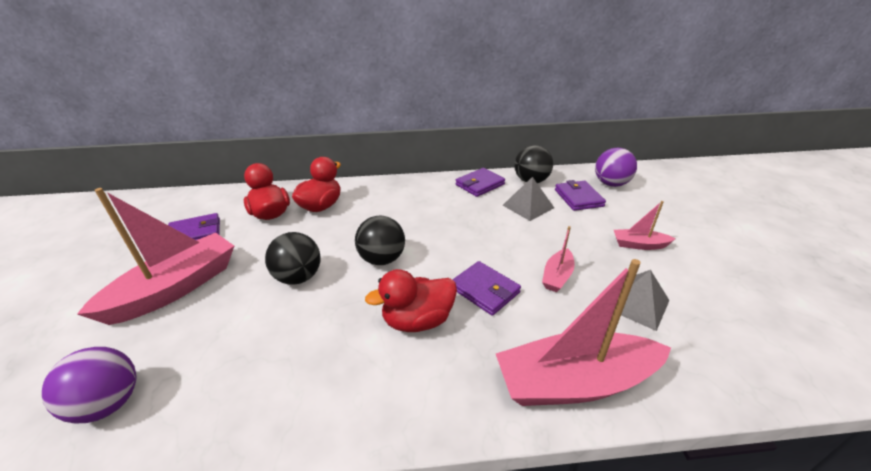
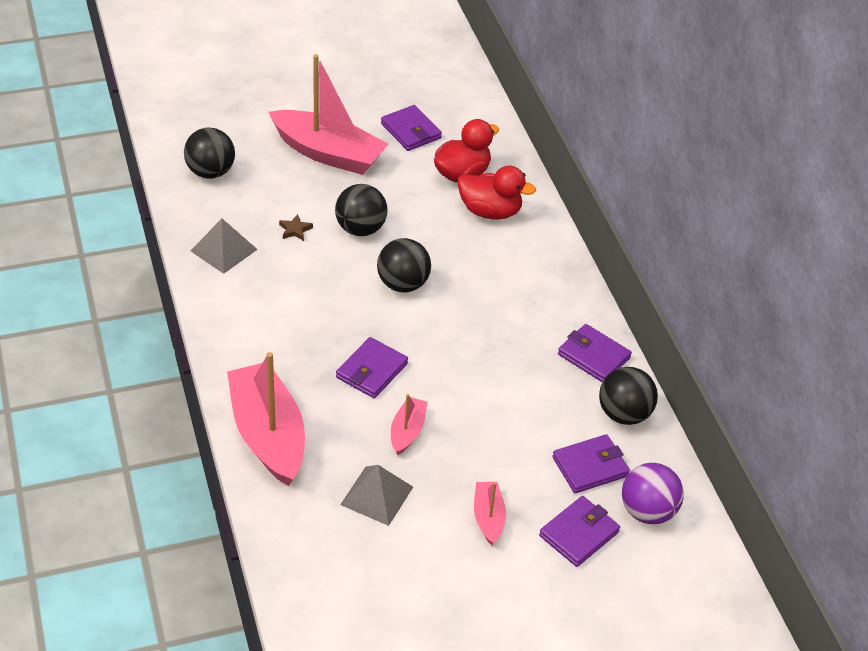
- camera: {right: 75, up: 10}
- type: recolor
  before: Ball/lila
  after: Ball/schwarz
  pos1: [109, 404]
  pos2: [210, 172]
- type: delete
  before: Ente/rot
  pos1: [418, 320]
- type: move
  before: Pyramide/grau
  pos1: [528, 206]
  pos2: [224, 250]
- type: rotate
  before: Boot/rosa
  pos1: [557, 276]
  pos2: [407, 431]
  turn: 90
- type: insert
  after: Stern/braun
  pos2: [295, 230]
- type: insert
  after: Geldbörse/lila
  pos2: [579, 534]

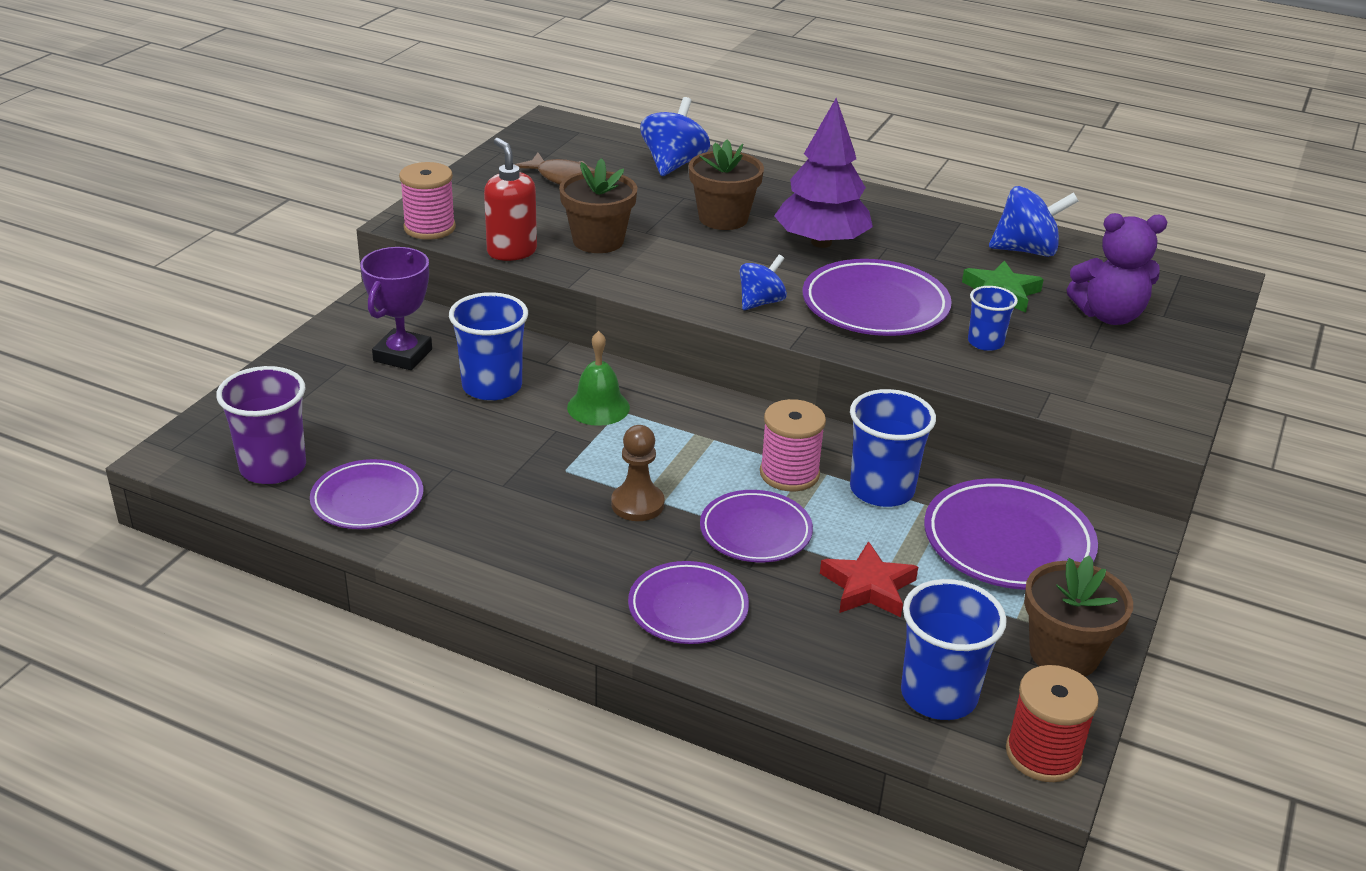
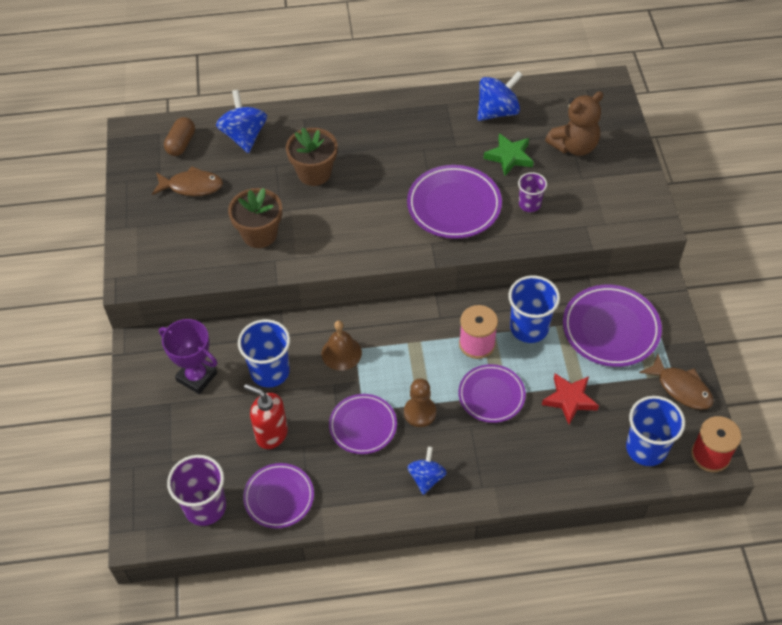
- camera: {right: -30, up: 20}
- type: rotate
  before: Pokal/lila
  pos1: [403, 355]
  pos2: [197, 377]
  turn: -45
- type: delete
  before: Garnrolle/rosa
  pos1: [429, 228]
- type: move
  before: Seifenspender/rot
  pos1: [511, 251]
  pos2: [271, 434]
- type: recolor
  before: Glocke/grün
  after: Glocke/braun
  pos1: [598, 407]
  pos2: [341, 353]
- type: move
  before: Teller/lila
  pos1: [688, 608]
  pos2: [363, 426]
- type: move
  before: Kreisel/blau
  pos1: [761, 302]
  pos2: [426, 478]
- type: delete
  before: Baum/lila
  pos1: [821, 242]
- type: recolor
  before: Becher/blau
  after: Becher/lila
  pos1: [985, 342]
  pos2: [529, 204]
- type: replace
  before: Blumentopf/braun
  after: Fisch/braun
  pos1: [1064, 654]
  pos2: [681, 388]
- type: recolor
  before: Teddybär/lila
  after: Teddybär/braun
  pos1: [1109, 316]
  pos2: [574, 146]
- type: insert
  after: Kapsel/braun
  pos2: [181, 144]

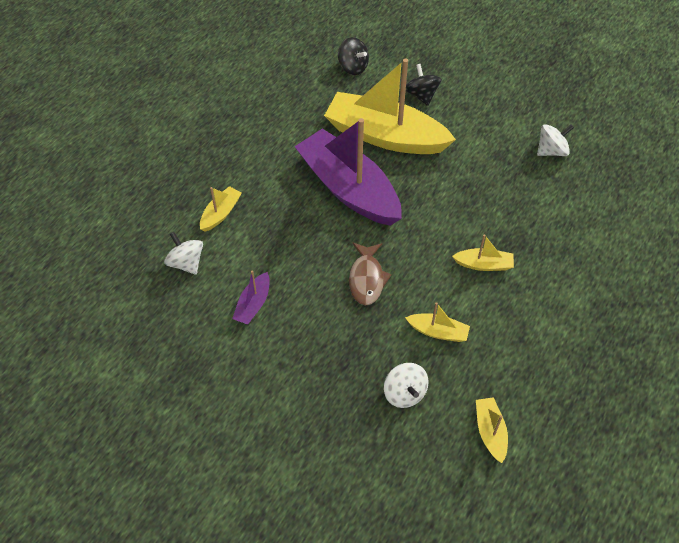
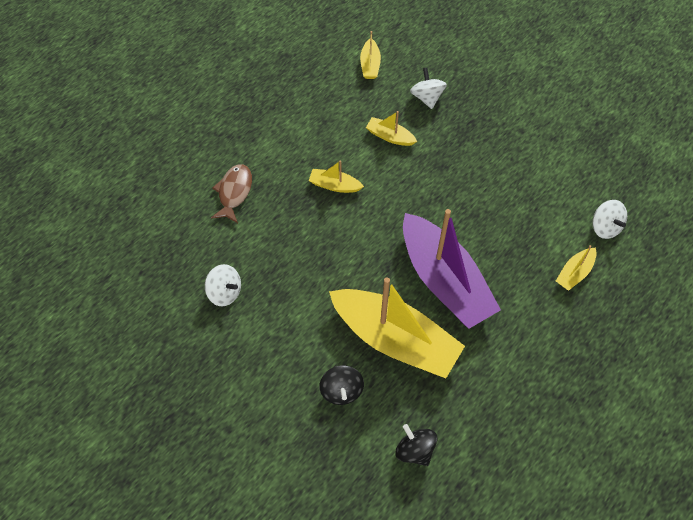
- camera: {right: -170, up: 5}
- type: delete
  before: Boot/lila
  pos1: [253, 304]
- type: move
  before: Fisch/braun
  pos1: [367, 279]
  pos2: [234, 192]
- type: rotate
  before: Kreisel/weiß
  pos1: [551, 151]
  pos2: [225, 292]
  turn: -135

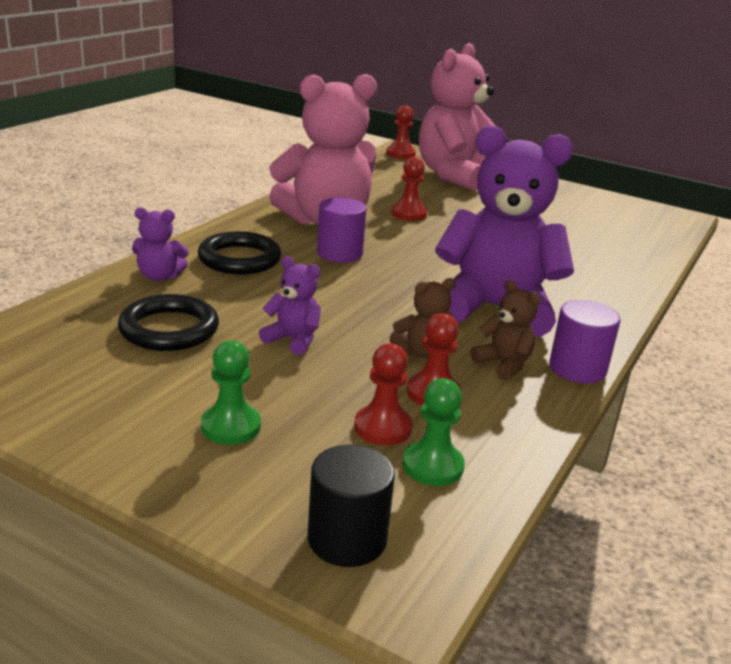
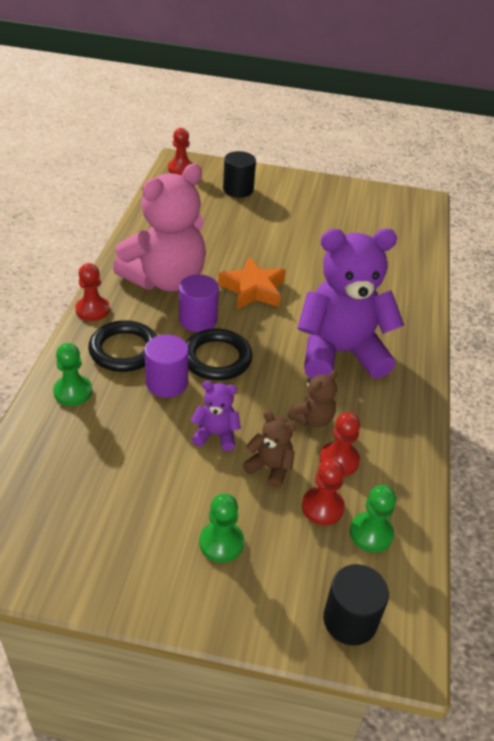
- camera: {right: -20, up: 15}
- type: move
  before: Ring/schwarz
  pos1: [169, 329]
  pos2: [217, 358]
- type: replace
  before: Teddybär/lila
  after: Bauer/grün
  pos1: [159, 276]
  pos2: [73, 392]
- type: move
  before: Bauer/rot
  pos1: [409, 214]
  pos2: [92, 310]
- type: replace
  before: Teddybär/rosa
  after: Vollzylinder/schwarz
  pos1: [454, 176]
  pos2: [238, 190]
- type: move
  before: Teddybär/braun
  pos1: [503, 364]
  pos2: [270, 468]
- type: move
  before: Vollzylinder/lila
  pos1: [577, 369]
  pos2: [167, 383]
- type: insert
  after: Stern/orange
  pos2: [253, 289]

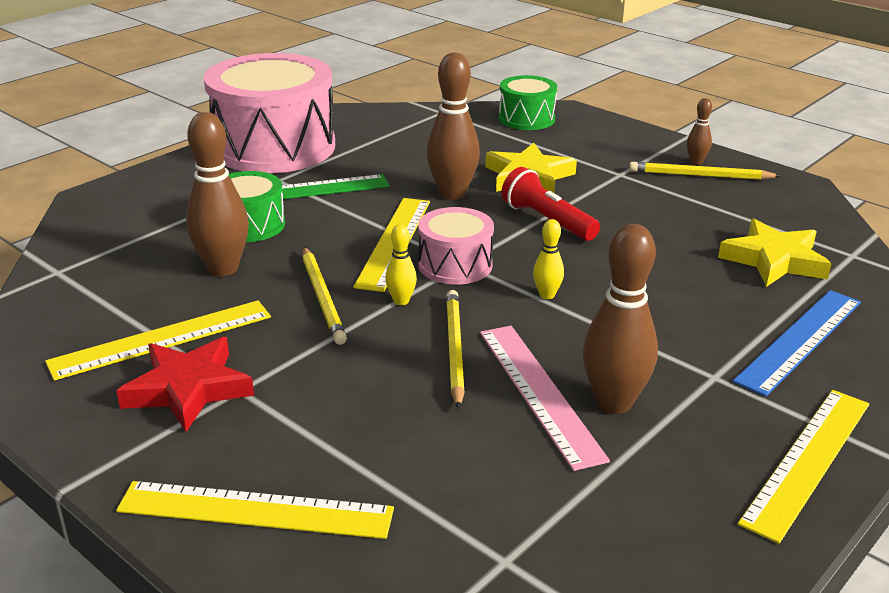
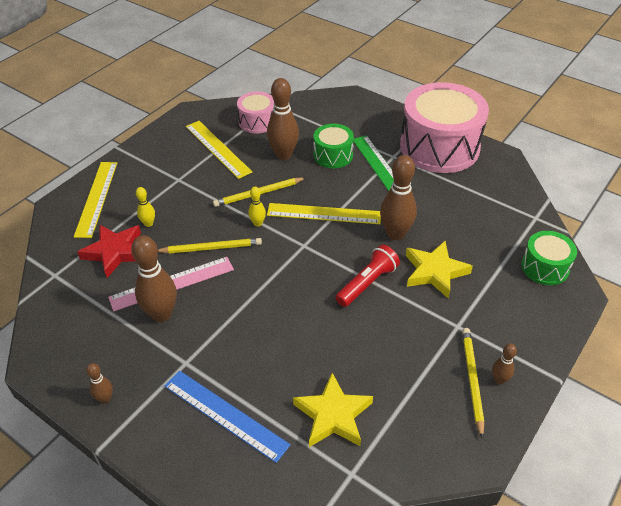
- camera: {right: 85, up: 15}
- type: move
  before: Stern/rot
  pos1: [188, 389]
  pos2: [115, 252]
- type: move
  before: Trommel/rosa
  pos1: [455, 265]
  pos2: [257, 122]
- type: move
  before: Bowlingkegel/gelb
  pos1: [547, 295]
  pos2: [148, 224]
- type: replace
  before: Lineal/gelb
  after: Bowlingkegel/braun
  pos1: [808, 460]
  pos2: [105, 399]

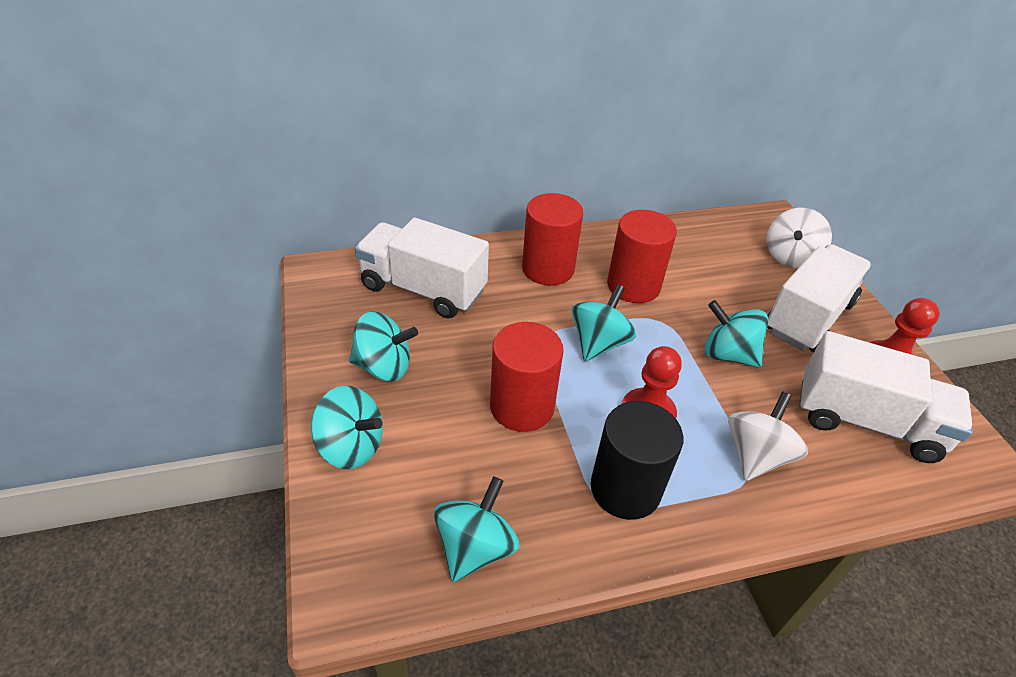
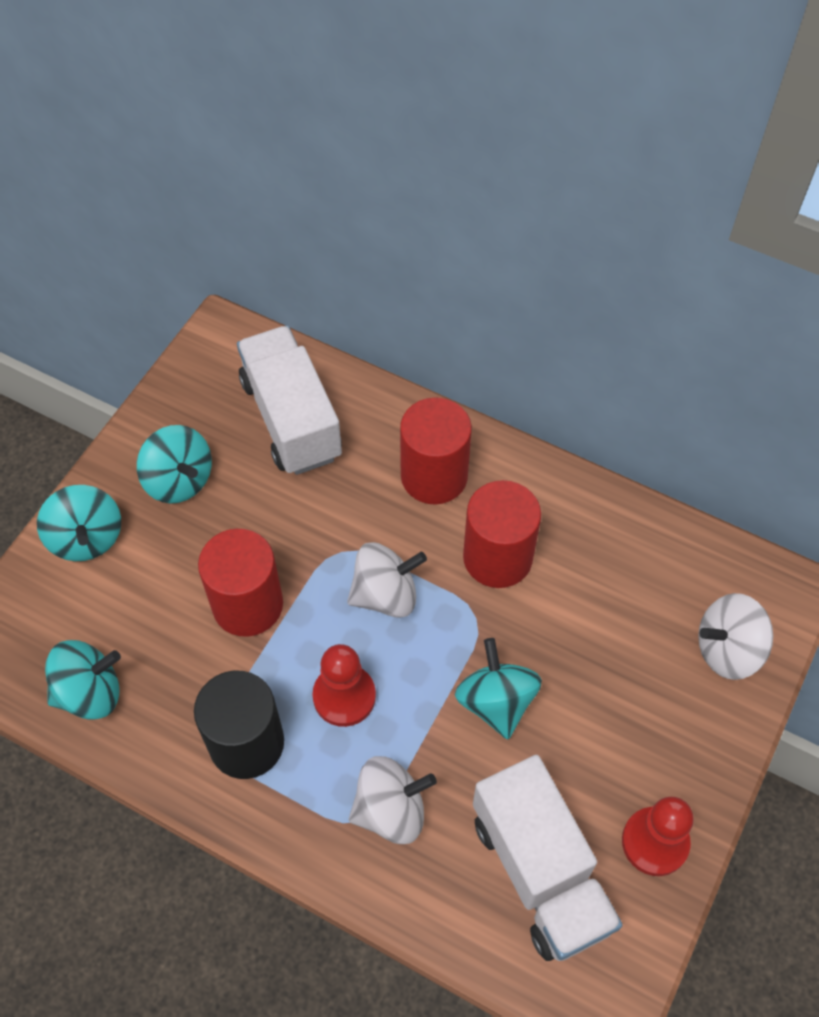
- camera: {right: 45, up: 15}
- type: recolor
  before: Kreisel/türkis
  after: Kreisel/weiß
  pos1: [598, 343]
  pos2: [385, 594]
- type: delete
  before: Lastwagen/weiß
  pos1: [808, 317]

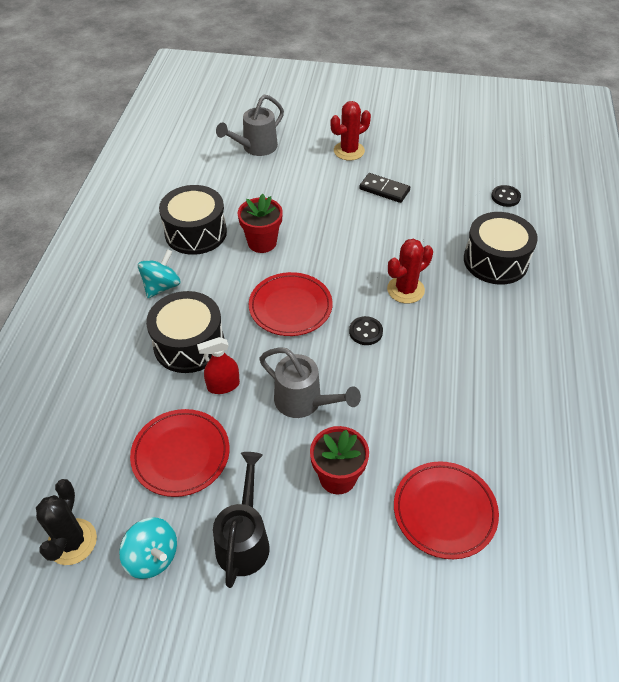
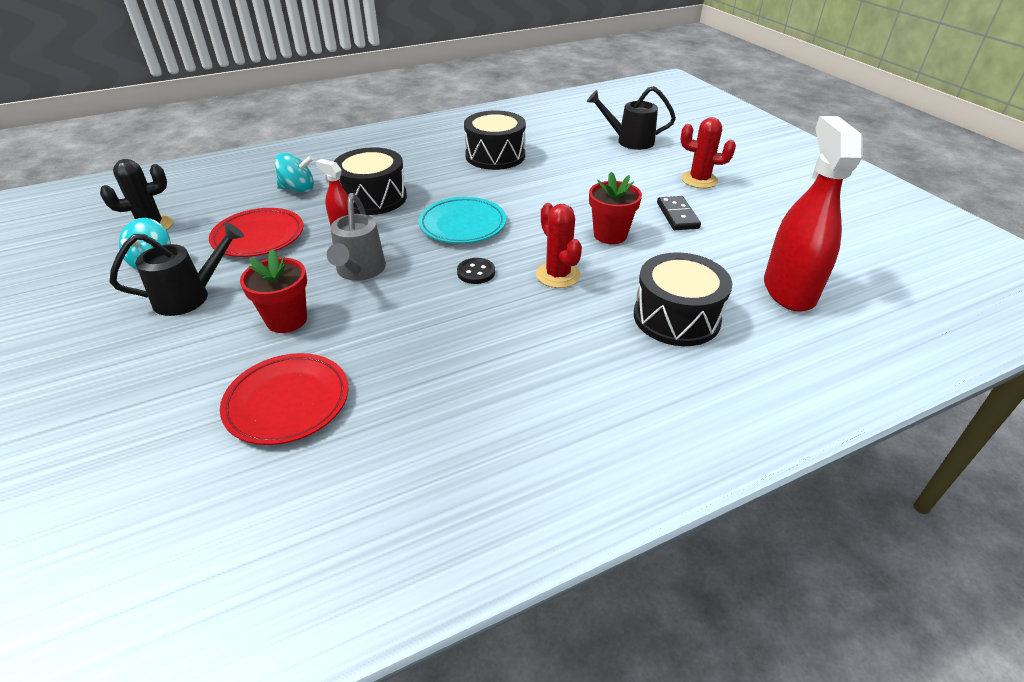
- camera: {right: 55, up: -10}
- type: move
  before: Kreisel/türkis
  pos1: [161, 286]
  pos2: [298, 189]
- type: recolor
  before: Gießkanne/grau
  after: Gießkanne/schwarz
  pos1: [255, 148]
  pos2: [629, 141]
- type: move
  before: Blumentopf/rot
  pos1: [262, 242]
  pos2: [610, 235]
- type: recolor
  before: Teller/rot
  after: Teller/türkis
  pos1: [290, 307]
  pos2: [462, 224]
- type: rotate
  before: Kaktus/rot
  pos1: [405, 290]
  pos2: [558, 275]
  turn: 45
- type: replace
  before: Knopf/schwarz
  after: Sprühflasche/rot
  pos1: [505, 197]
  pos2: [789, 290]

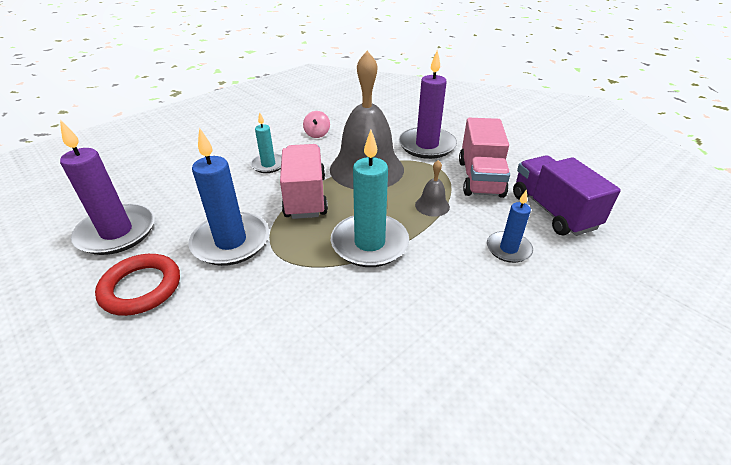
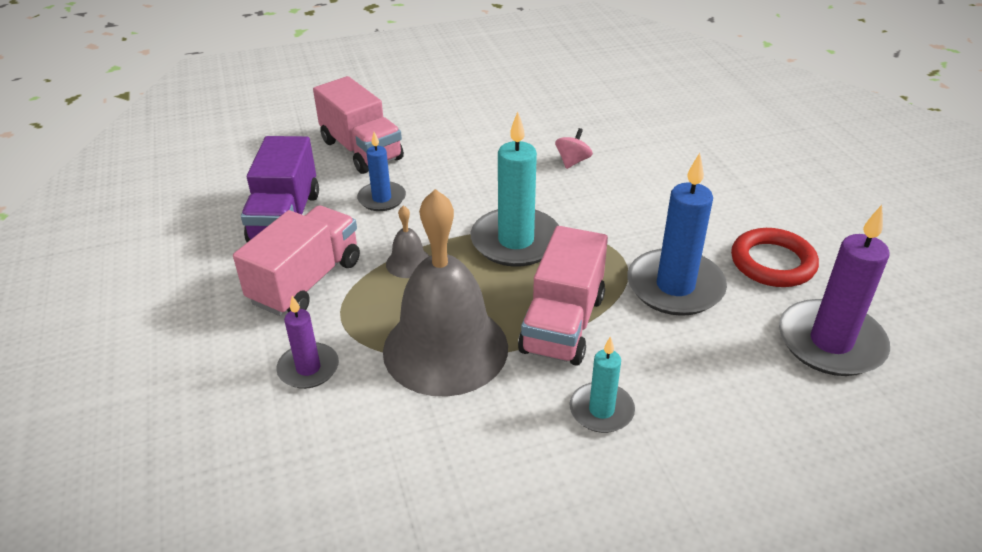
- camera: {right: -155, up: 0}
- type: move
  before: Kreisel/rosa
  pos1: [317, 134]
  pos2: [572, 161]
- type: resize
  before: Kerze/lila
  pos1: [427, 145]
  pos2: [308, 368]
  scale: 0.57
- type: insert
  after: Lastwagen/rosa
  pos2: [361, 150]

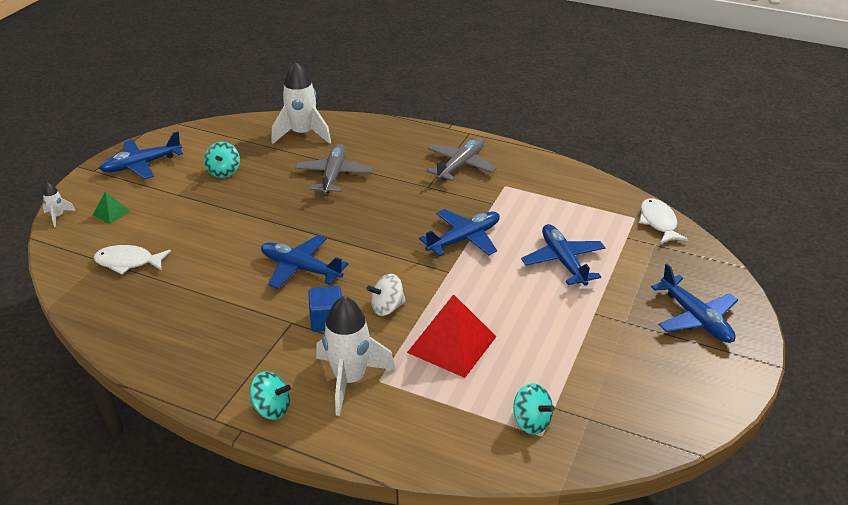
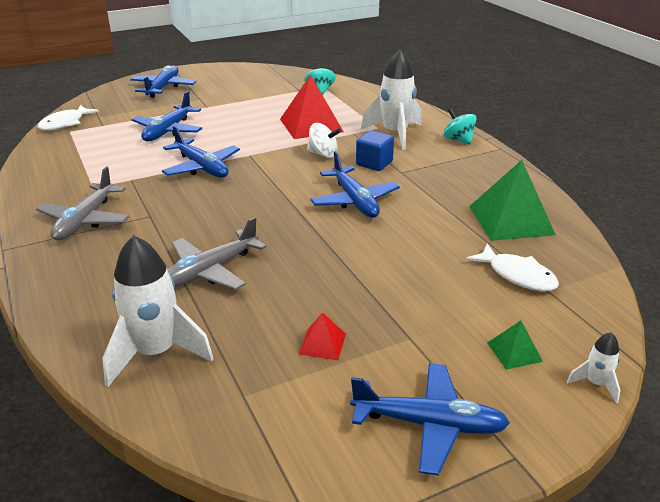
- camera: {right: -140, up: -5}
- type: replace
  before: Kreisel/türkis
  after: Pyramide/rot
  pos1: [224, 171]
  pos2: [322, 343]
- type: rotate
  before: Flugzeug/blau
  pos1: [464, 239]
  pos2: [201, 167]
  turn: -135
- type: rotate
  before: Flugzeug/grau
  pos1: [460, 165]
  pos2: [85, 220]
  turn: -60
- type: insert
  after: Pyramide/grün
  pos2: [510, 220]

